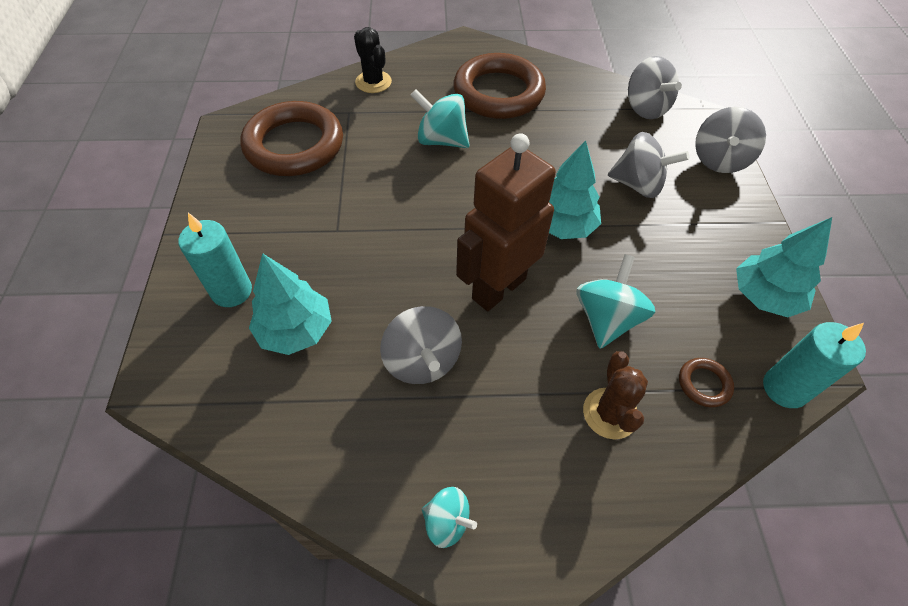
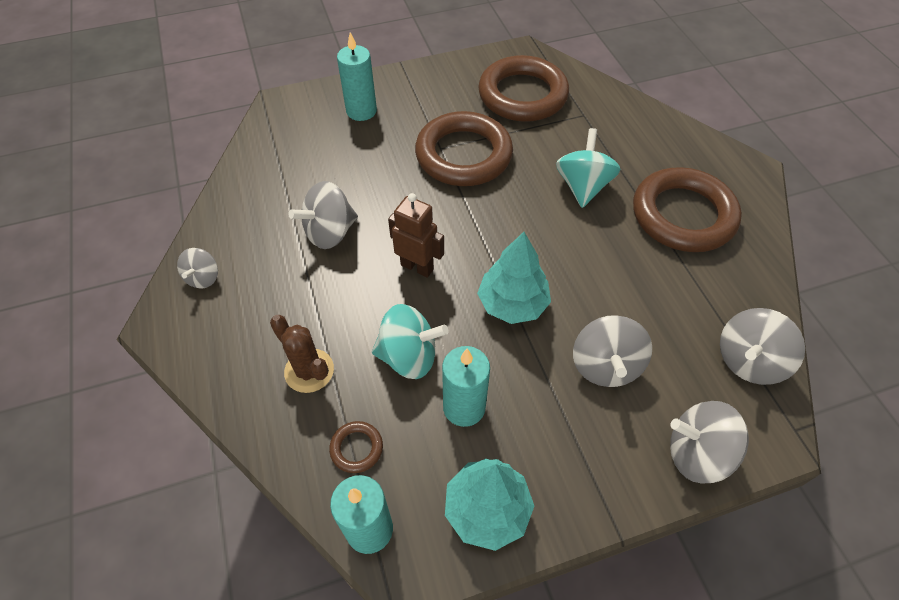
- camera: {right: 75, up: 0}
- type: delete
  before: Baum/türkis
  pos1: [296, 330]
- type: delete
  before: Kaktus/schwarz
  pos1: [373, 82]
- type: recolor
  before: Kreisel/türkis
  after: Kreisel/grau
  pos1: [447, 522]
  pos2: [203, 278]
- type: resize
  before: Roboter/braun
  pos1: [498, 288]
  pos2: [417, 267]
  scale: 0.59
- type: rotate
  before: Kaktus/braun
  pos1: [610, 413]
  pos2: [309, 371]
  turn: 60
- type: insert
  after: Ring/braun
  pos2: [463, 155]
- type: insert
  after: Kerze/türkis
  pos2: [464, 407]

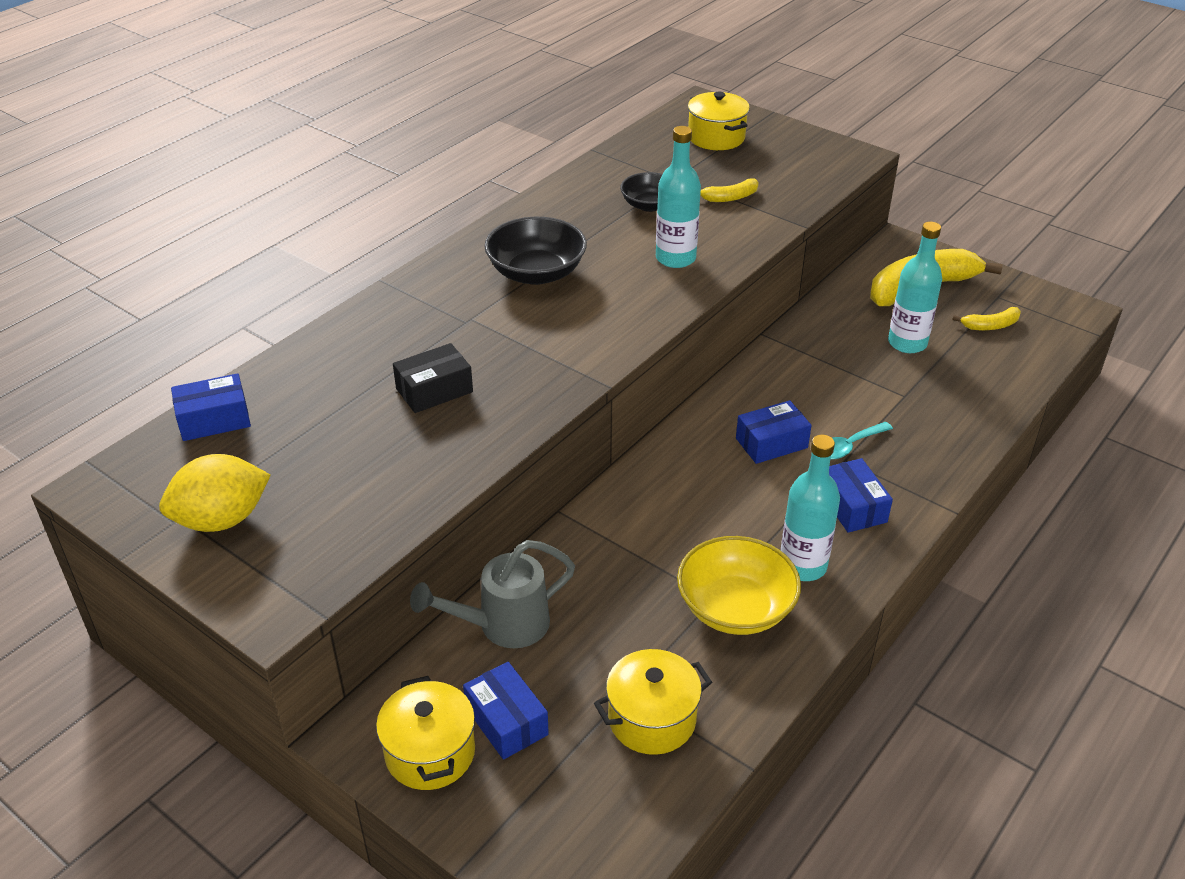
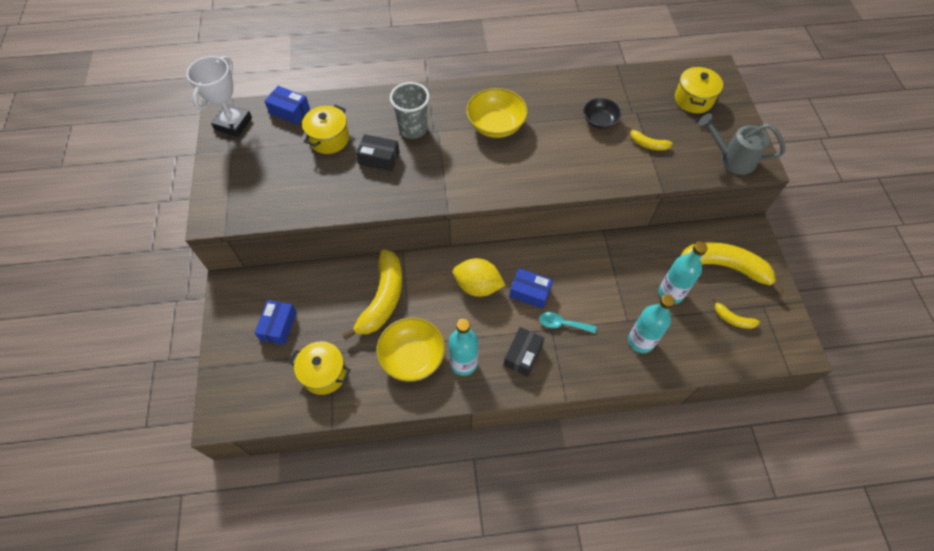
- camera: {right: 45, up: 20}
- type: move
  before: Zitrone/gelb
  pos1: [222, 520]
  pos2: [478, 286]
- type: move
  before: Kochtopf/gelb
  pos1: [430, 753]
  pos2: [329, 139]
- type: move
  before: Gießkanne/grau
  pos1: [503, 625]
  pos2: [732, 159]
- type: recolor
  before: Schüssel/schwarz
  after: Schüssel/gelb
  pos1: [536, 273]
  pos2: [496, 125]
- type: move
  before: Flasche/türkis
  pos1: [675, 258]
  pos2: [641, 341]
- type: recolor
  before: Schachtel/blau
  after: Schachtel/schwarz
  pos1: [852, 506]
  pos2: [523, 355]
- type: insert
  after: Pokal/weiß
  pos2: [233, 123]
- type: insert
  after: Banane/gelb
  pos2: [382, 299]
- type: insert
  after: Becher/grau
  pos2: [413, 129]

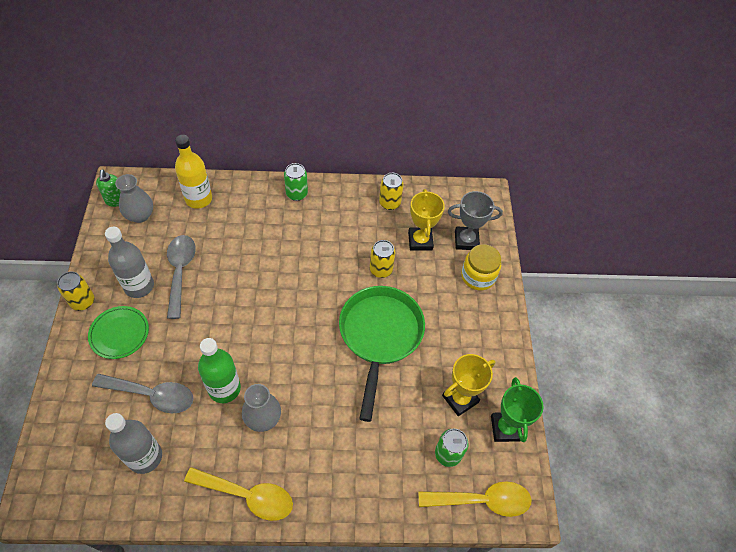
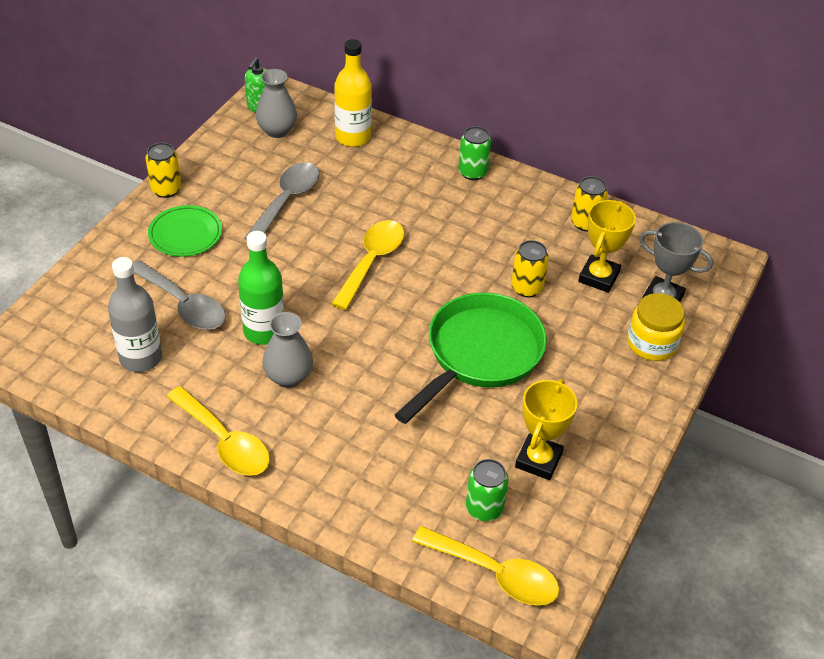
- camera: {right: 30, up: -10}
- type: delete
  before: Flasche/grau
  pos1: [139, 286]
- type: rotate
  before: Pokal/gelb
  pos1: [460, 399]
  pos2: [538, 460]
  turn: -60
- type: delete
  before: Pokal/grün
  pos1: [505, 428]
- type: insert
  after: Löffel/gelb
  pos2: [372, 262]

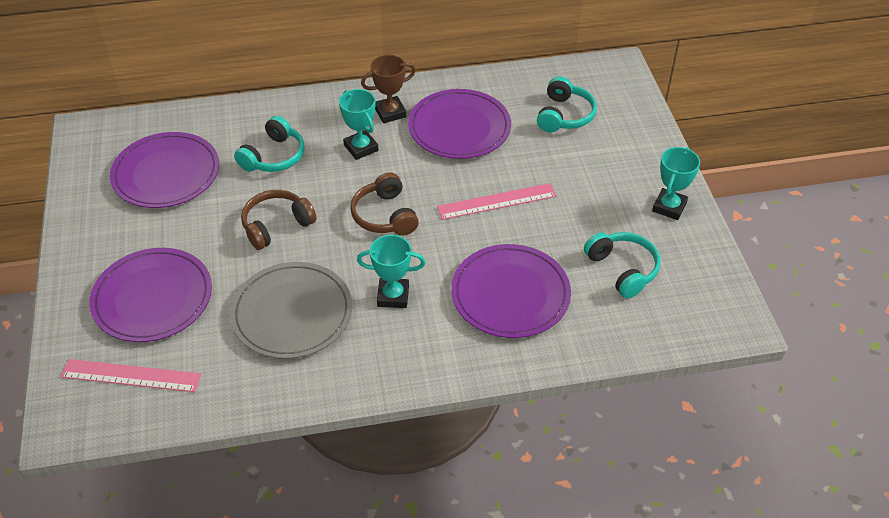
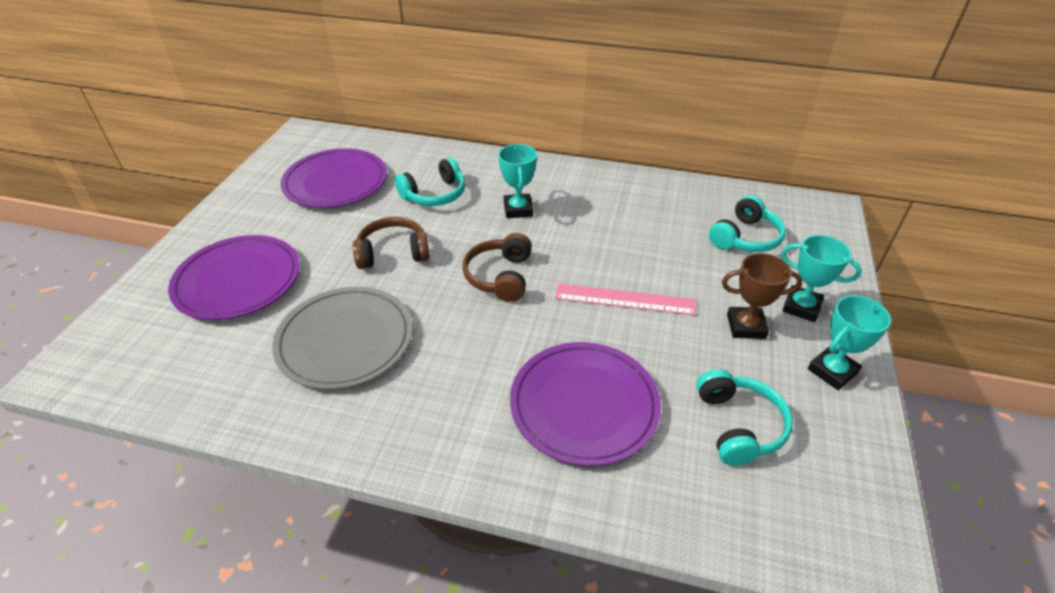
- camera: {right: 25, up: -5}
- type: delete
  before: Lineal/rosa
  pos1: [131, 375]
- type: move
  before: Pokal/türkis
  pos1: [393, 296]
  pos2: [801, 307]
- type: move
  before: Pokal/braun
  pos1: [390, 113]
  pos2: [746, 326]
- type: delete
  before: Teller/lila
  pos1: [459, 128]

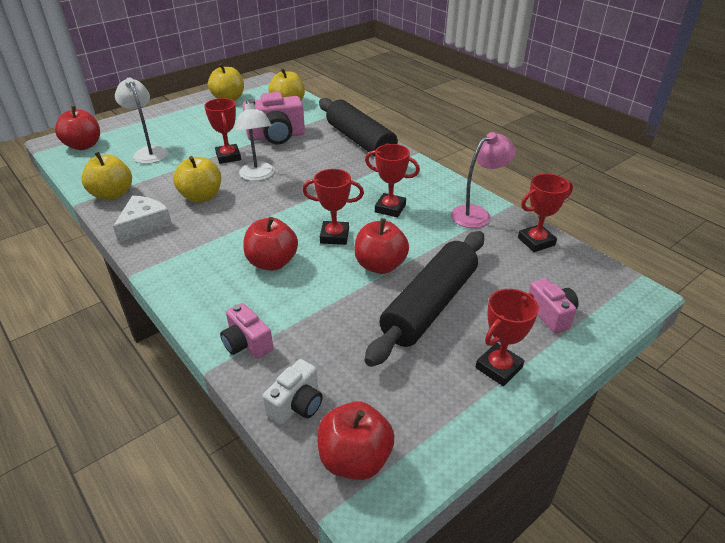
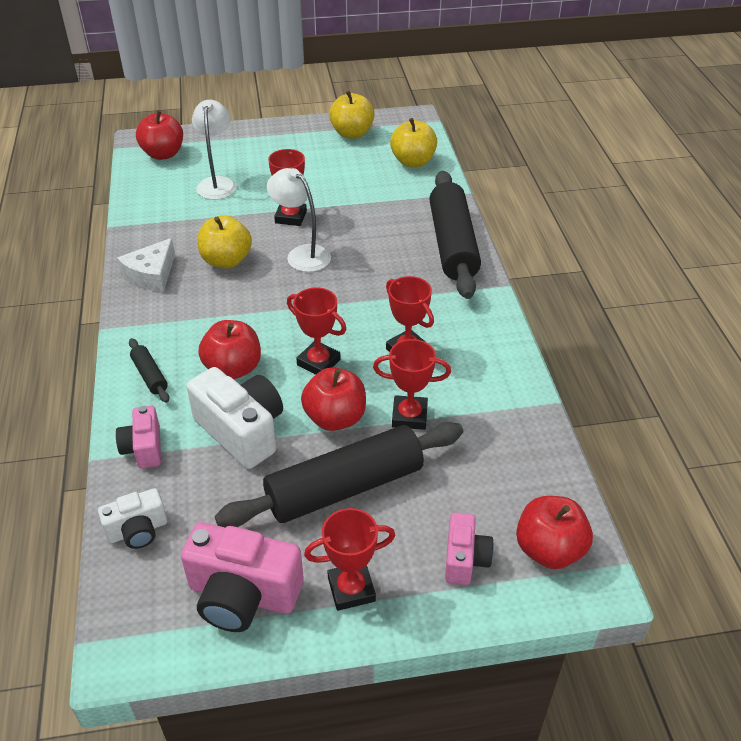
- camera: {right: 30, up: 5}
- type: delete
  before: Apfel/gelb
  pos1: [112, 194]
- type: rotate
  before: Käse/weiß
  pos1: [144, 224]
  pos2: [151, 274]
  turn: 150
- type: rotate
  before: Lampe/weiß
  pos1: [258, 176]
  pos2: [302, 254]
  turn: 120
- type: move
  before: Kamera/rosa
  pos1: [276, 136]
  pos2: [242, 595]
- type: move
  before: Apfel/rot
  pos1: [355, 459]
  pos2: [549, 549]
- type: delete
  before: Lampe/rosa
  pos1: [477, 214]
- type: move
  before: Pokal/rot
  pos1: [536, 241]
  pos2: [409, 416]
- type: insert
  after: Nudelholz/schwarz
  pos2: [149, 375]
- type: insert
  after: Kamera/weiß
  pos2: [242, 431]

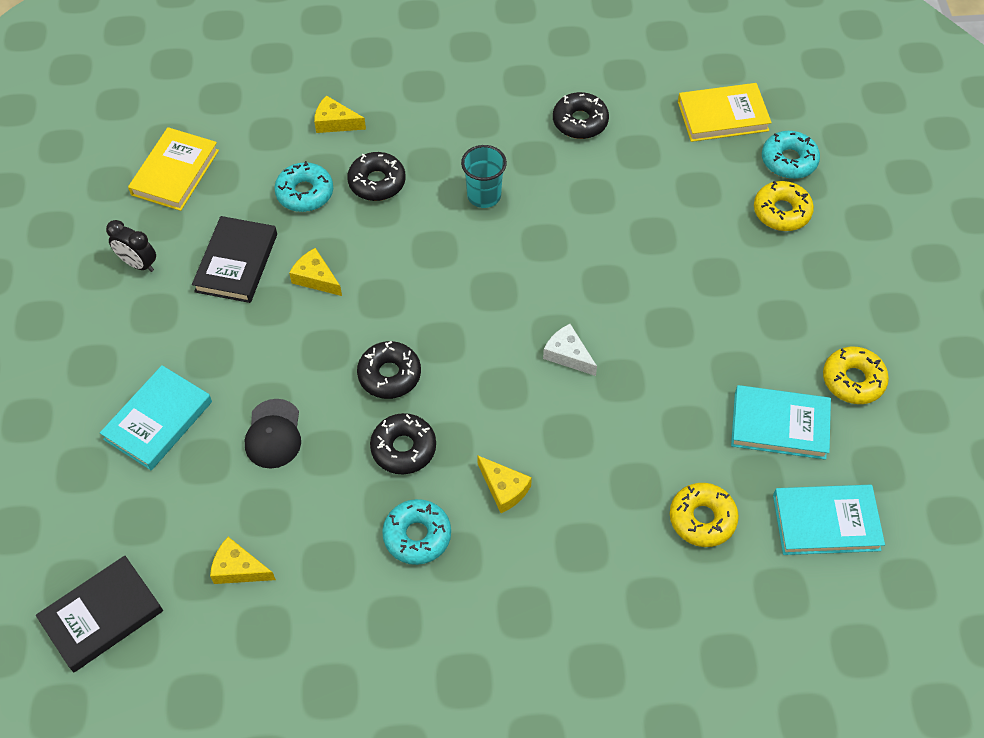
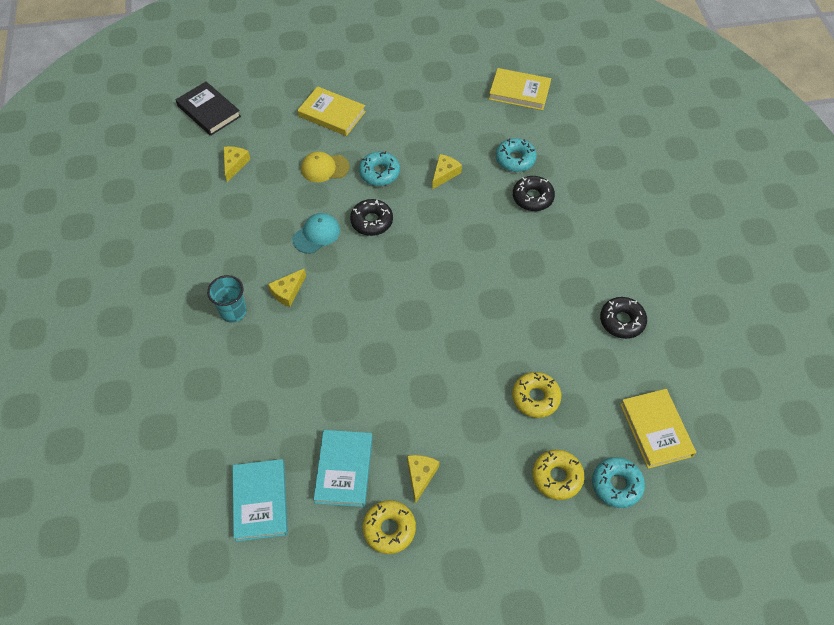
- camera: {right: 85, up: 0}
- type: recolor
  before: Buch/türkis
  after: Buch/gelb
  pos1: [158, 420]
  pos2: [332, 114]
- type: delete
  before: Wecker/schwarz
  pos1: [138, 264]
- type: delete
  before: Buch/schwarz
  pos1: [236, 263]
- type: recolor
  before: Kappe/schwarz
  after: Kappe/gelb
  pos1: [273, 434]
  pos2: [324, 168]
- type: move
  before: Käse/gelb
  pos1: [335, 122]
  pos2: [420, 476]
- type: replace
  before: Donut/schwarz
  after: Kappe/türkis
  pos1: [403, 448]
  pos2: [316, 234]
- type: move
  before: Donut/türkis
  pos1: [417, 536]
  pos2: [379, 173]
- type: move
  before: Becher/türkis
  pos1: [484, 196]
  pos2: [233, 312]
- type: delete
  before: Käse/weiß
  pos1: [568, 355]
- type: move
  before: Donut/gelb
  pos1: [702, 519]
  pos2: [535, 398]

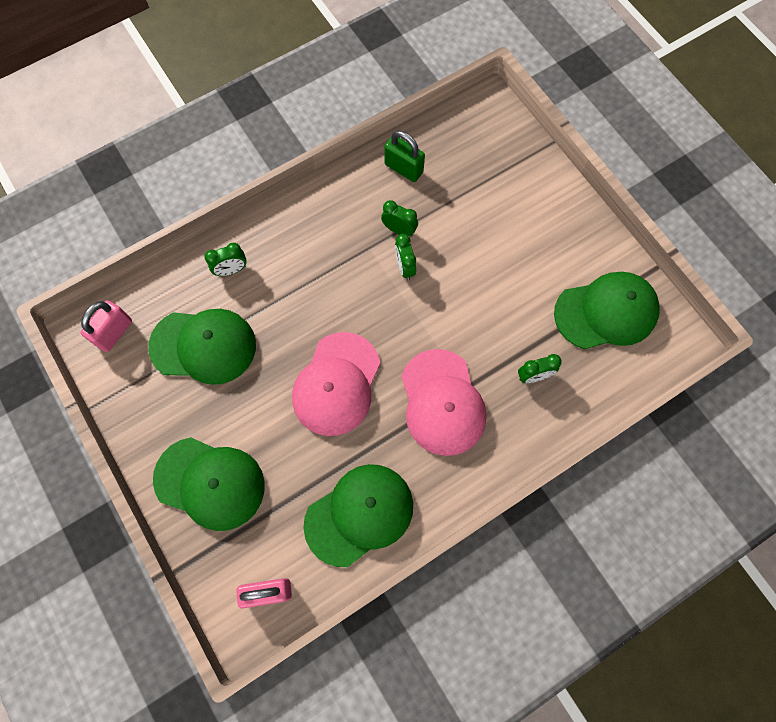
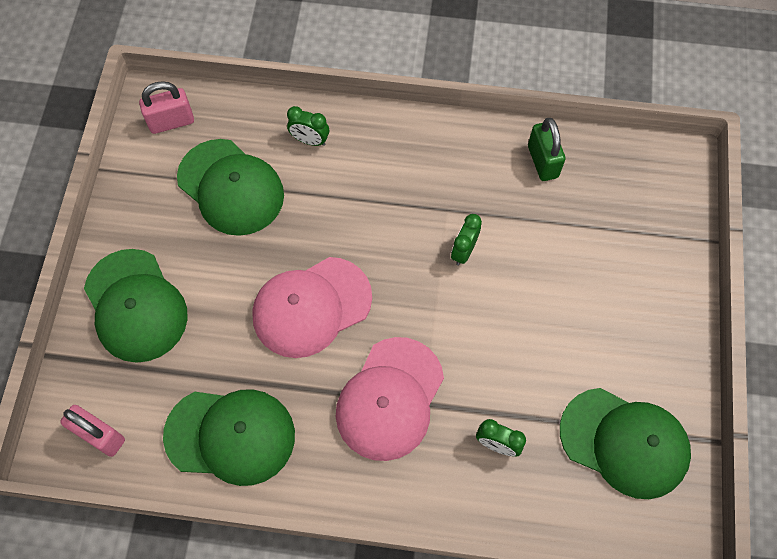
- camera: {right: 40, up: -5}
- type: delete
  before: Wecker/grün
  pos1: [399, 230]

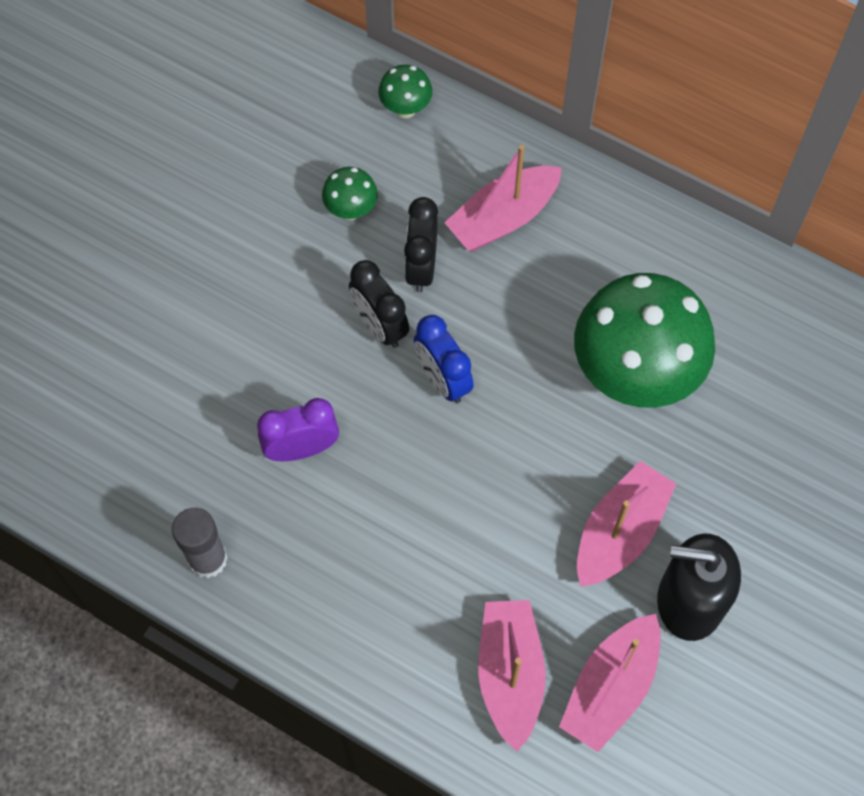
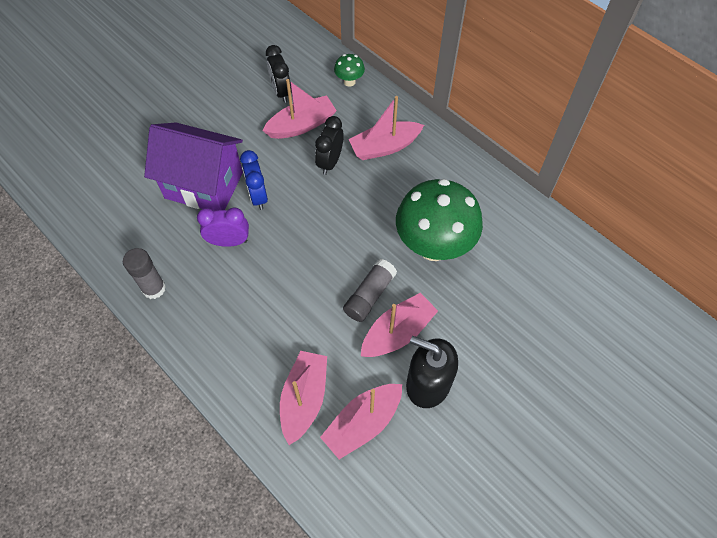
- camera: {right: 15, up: -5}
- type: replace
  before: Pilz/grün
  after: Boot/rosa
  pos1: [351, 210]
  pos2: [301, 125]
- type: move
  before: Wecker/schwarz
  pos1: [379, 326]
  pos2: [281, 92]
- type: move
  before: Wecker/blau
  pos1: [442, 380]
  pos2: [258, 196]
- type: insert
  after: Haus/lila
  pos2: [204, 185]
- type: insert
  after: Klebestift/grau
  pos2: [369, 295]

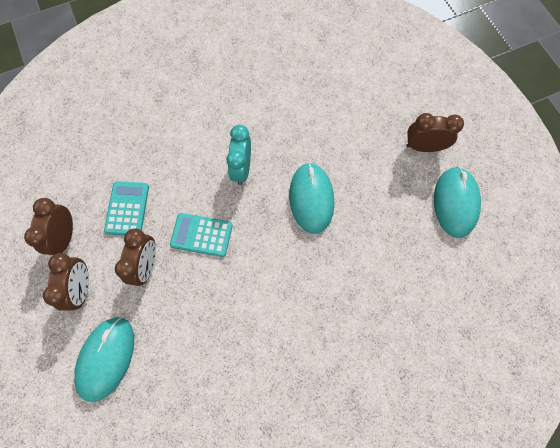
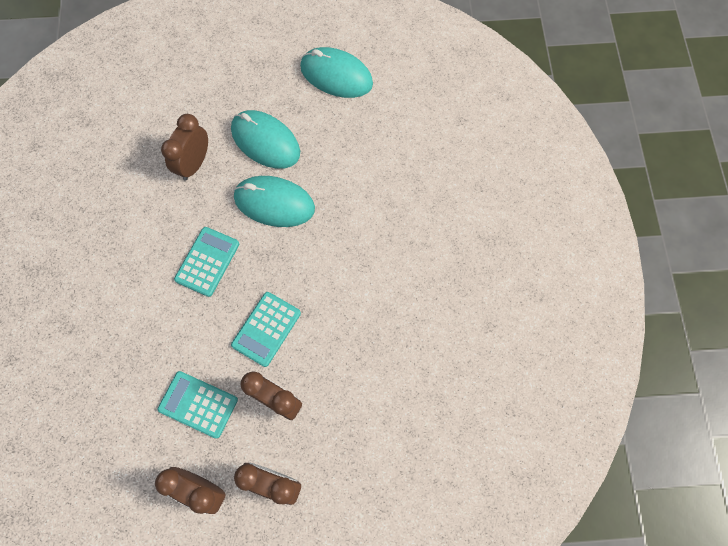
- camera: {right: -70, up: 0}
- type: move
  before: Computermaus/türkis
  pos1: [106, 358]
  pos2: [265, 141]
- type: replace
  before: Wecker/türkis
  after: Taschenrechner/türkis
  pos1: [242, 169]
  pos2: [207, 261]
- type: move
  before: Wecker/braun
  pos1: [423, 147]
  pos2: [194, 164]

